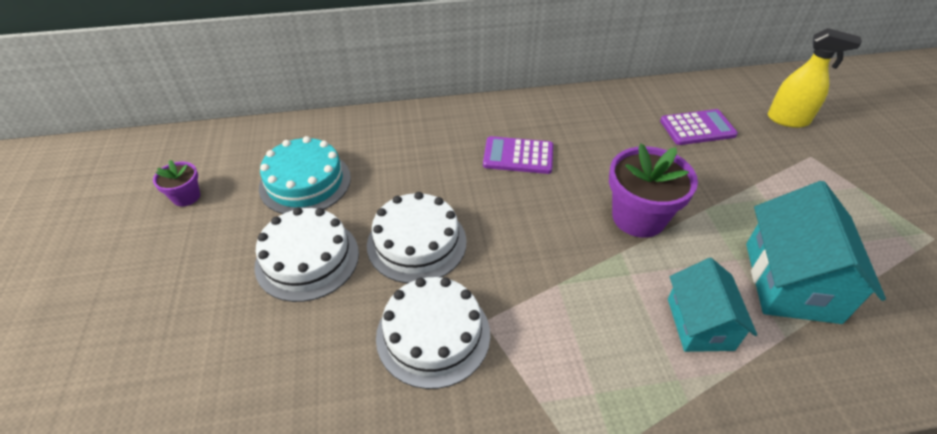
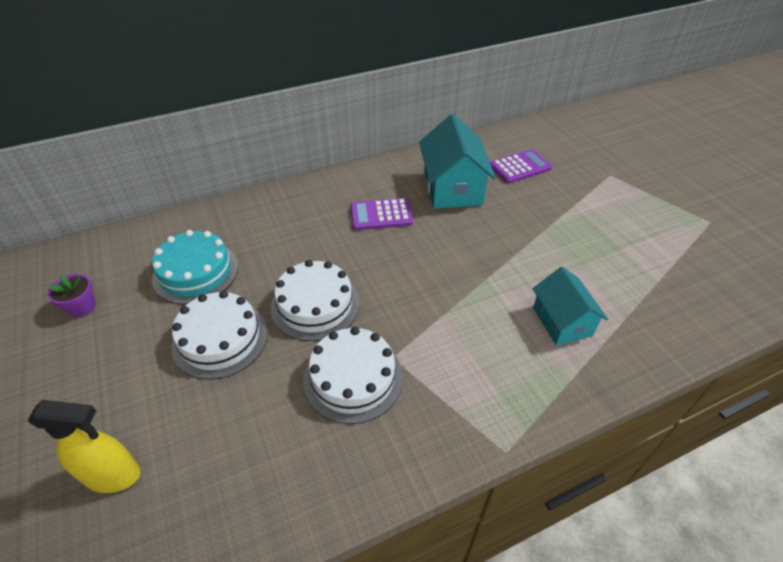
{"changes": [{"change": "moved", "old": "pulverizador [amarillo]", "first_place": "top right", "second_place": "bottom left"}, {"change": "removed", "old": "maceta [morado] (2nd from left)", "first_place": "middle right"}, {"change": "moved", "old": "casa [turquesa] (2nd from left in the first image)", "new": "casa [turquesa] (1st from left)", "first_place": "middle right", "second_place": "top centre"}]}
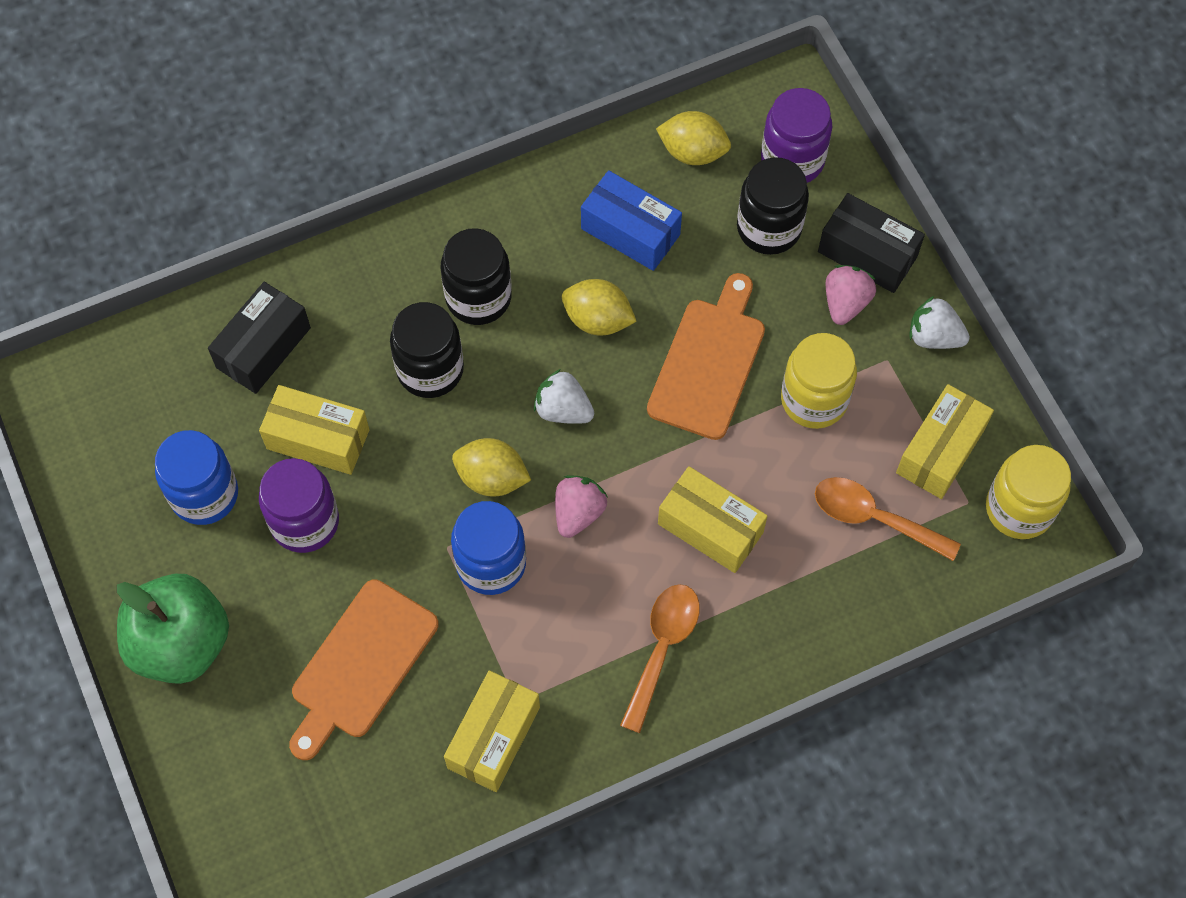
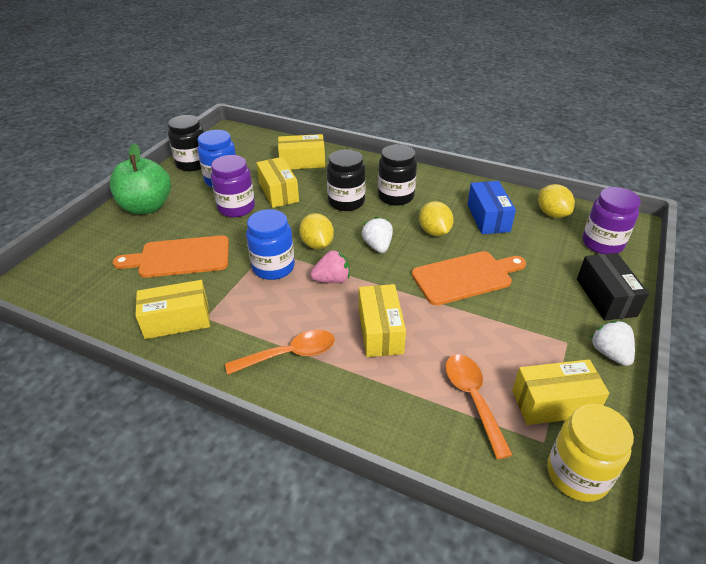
{"changes": [{"change": "moved", "old": "tarro [negro] (3rd from left in the first image)", "new": "tarro [negro] (1st from left)", "first_place": "top centre", "second_place": "top left"}, {"change": "removed", "old": "fresa [rosa] (2nd from left)", "first_place": "top right"}, {"change": "recoloured", "old": "caja [negro] (1st from left)", "new": "caja [amarillo] (3rd from left)", "first_place": "middle left", "second_place": "top centre"}, {"change": "removed", "old": "tarro [amarillo] (1st from left)", "first_place": "middle right"}]}
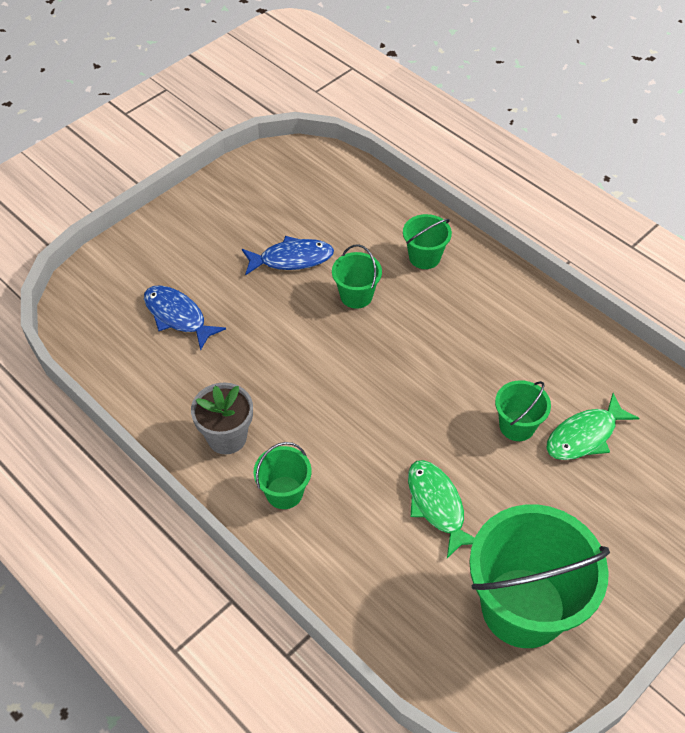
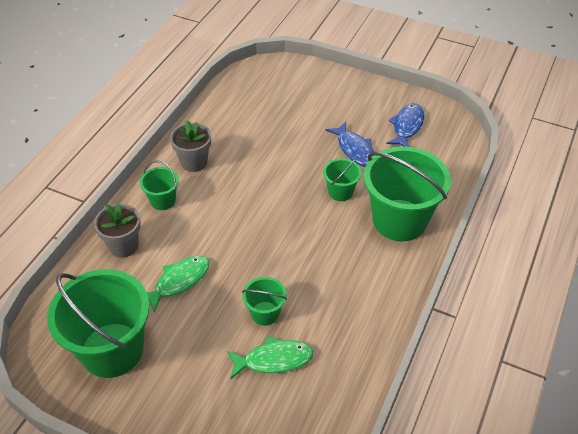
{"changes": [{"change": "resized", "old": "balde [verde] (3rd from left in the first image)", "first_place": "top centre", "second_place": "middle right", "factor": 2.11}, {"change": "moved", "old": "pez [azul] (1st from left in the first image)", "new": "pez [azul] (2nd from left)", "first_place": "middle left", "second_place": "top right"}, {"change": "turned", "old": "pez [verde] (2nd from left)", "first_place": "middle right", "second_place": "bottom centre", "degrees": 135}, {"change": "added", "new": "maceta [gris] (1st from left)", "second_place": "middle left"}]}
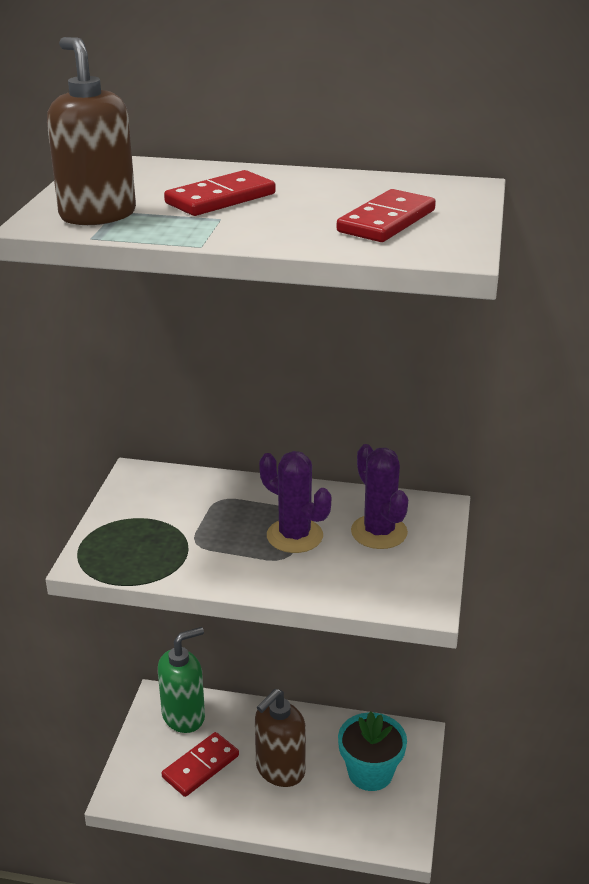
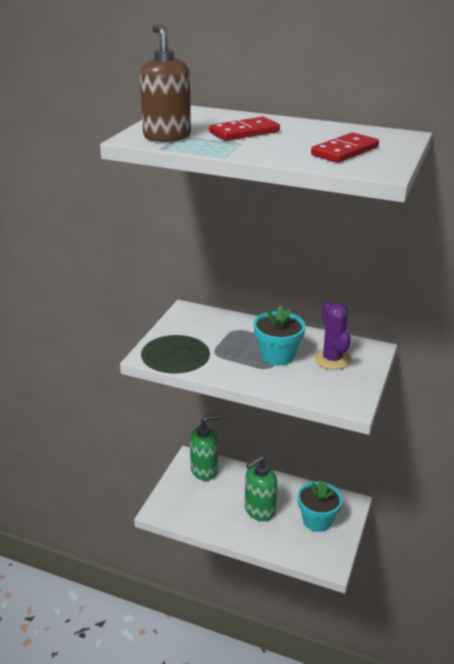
{"changes": [{"change": "replaced", "old": "cactus [morado] (1st from left)", "new": "maceta [turquesa] (1st from left)", "first_place": "centre", "second_place": "centre"}, {"change": "recoloured", "old": "dispensador de jabón [marrón] (2nd from left)", "new": "dispensador de jabón [verde] (2nd from left)", "first_place": "bottom centre", "second_place": "bottom centre"}, {"change": "removed", "old": "ficha de dominó [rojo] (1st from left)", "first_place": "bottom centre"}]}
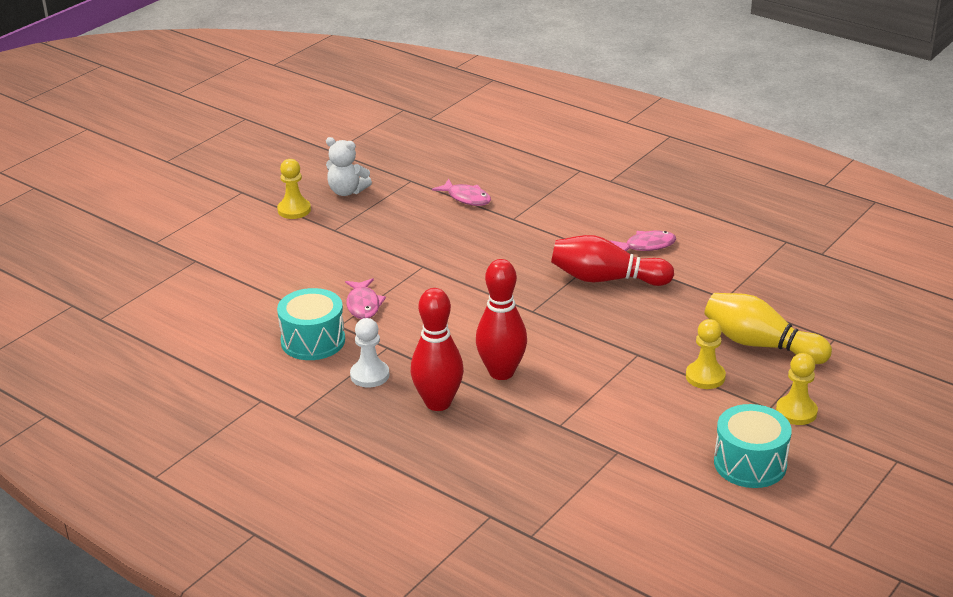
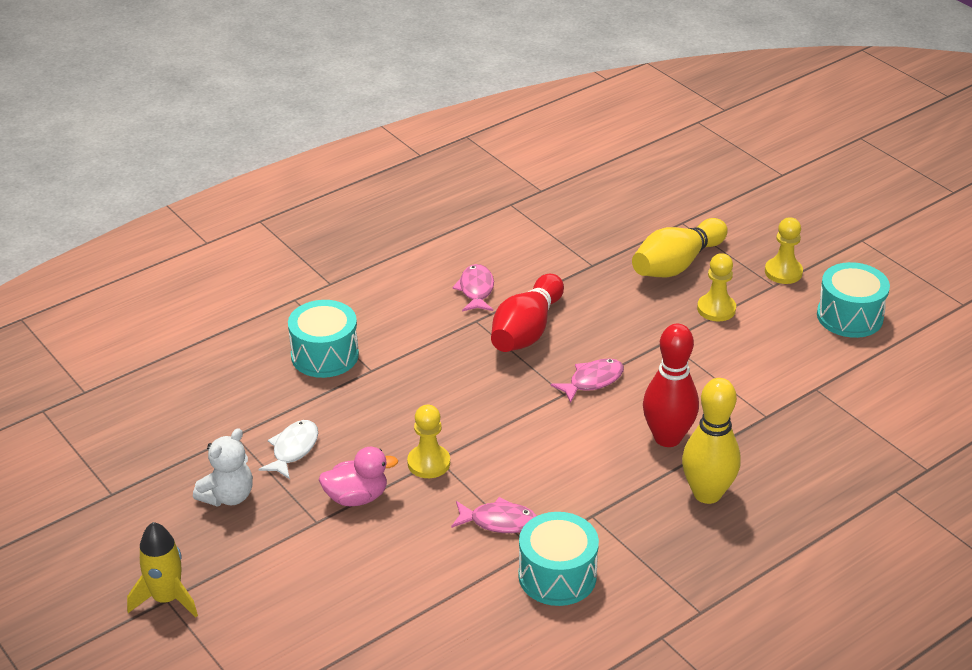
{"changes": [{"change": "moved", "old": "peón [amarillo] (1st from left)", "first_place": "top left", "second_place": "centre"}, {"change": "moved", "old": "pez [rosa] (2nd from left in the first image)", "new": "pez [rosa] (3rd from left)", "first_place": "top centre", "second_place": "centre"}, {"change": "recoloured", "old": "bolo [rojo] (1st from left)", "new": "bolo [amarillo] (2nd from left)", "first_place": "centre", "second_place": "middle right"}, {"change": "removed", "old": "peón [blanco]", "first_place": "centre"}, {"change": "added", "new": "tambor [turquesa] (1st from left)", "second_place": "middle left"}, {"change": "added", "new": "pez [blanco]", "second_place": "bottom left"}, {"change": "added", "new": "pato [rosa]", "second_place": "bottom centre"}, {"change": "added", "new": "cohete [amarillo]", "second_place": "bottom left"}]}
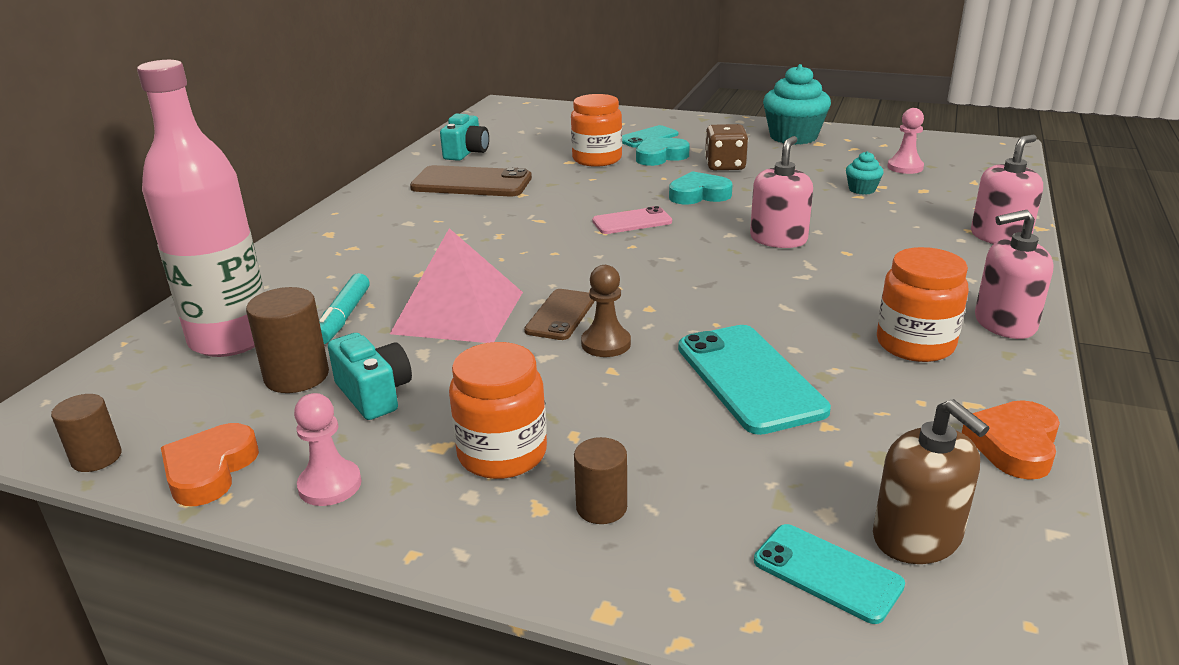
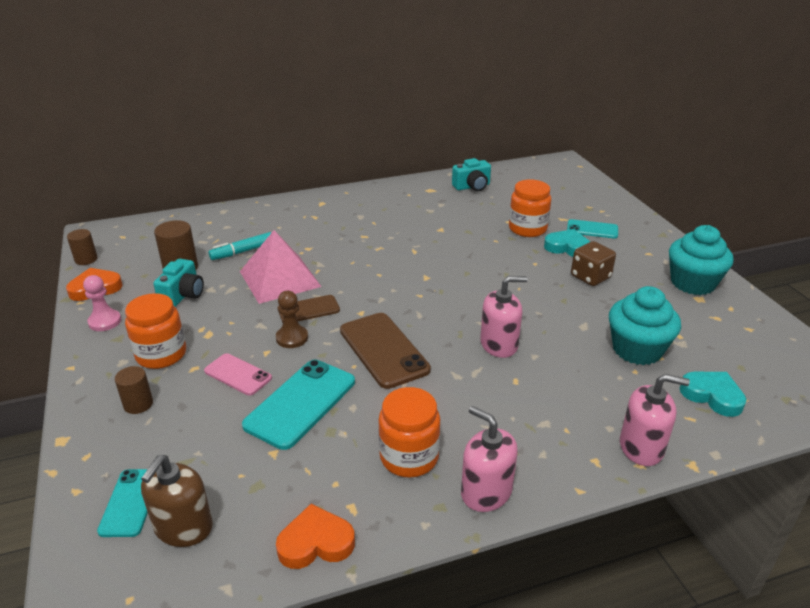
{"changes": [{"change": "removed", "old": "botella [rosa]", "first_place": "top left"}, {"change": "removed", "old": "peón [rosa] (2nd from left)", "first_place": "top right"}, {"change": "resized", "old": "magdalena [turquesa] (2nd from left in the first image)", "first_place": "top right", "second_place": "middle right", "factor": 2.09}, {"change": "moved", "old": "móvil [marrón] (1st from left in the first image)", "new": "móvil [marrón] (2nd from left)", "first_place": "top centre", "second_place": "centre"}, {"change": "moved", "old": "corazón [turquesa] (2nd from left)", "first_place": "top centre", "second_place": "middle right"}, {"change": "moved", "old": "móvil [rosa]", "first_place": "top centre", "second_place": "middle left"}]}
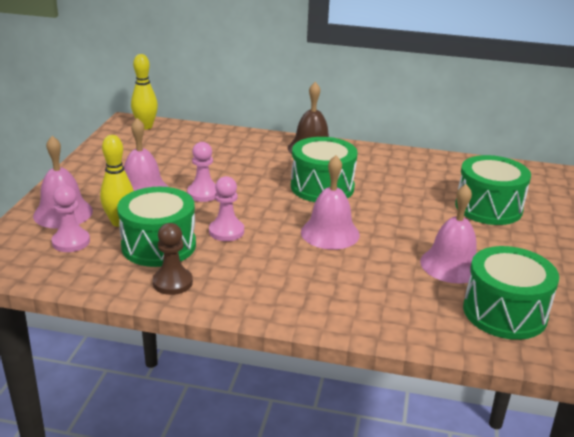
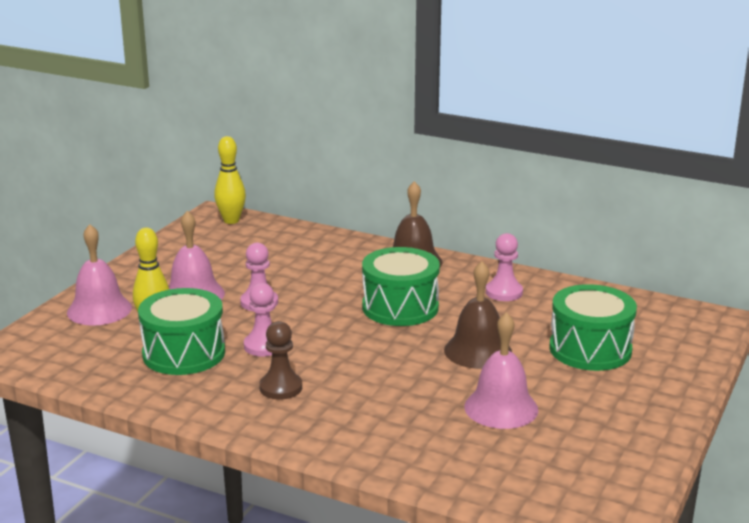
{"changes": [{"change": "removed", "old": "campana [rosa] (3rd from left)", "first_place": "centre"}, {"change": "moved", "old": "peón [rosa] (1st from left in the first image)", "new": "peón [rosa] (3rd from left)", "first_place": "middle left", "second_place": "middle right"}, {"change": "moved", "old": "peón [marrón]", "first_place": "middle left", "second_place": "bottom centre"}, {"change": "removed", "old": "tambor [verde] (4th from left)", "first_place": "bottom right"}, {"change": "added", "new": "campana [marrón] (2nd from left)", "second_place": "centre"}]}
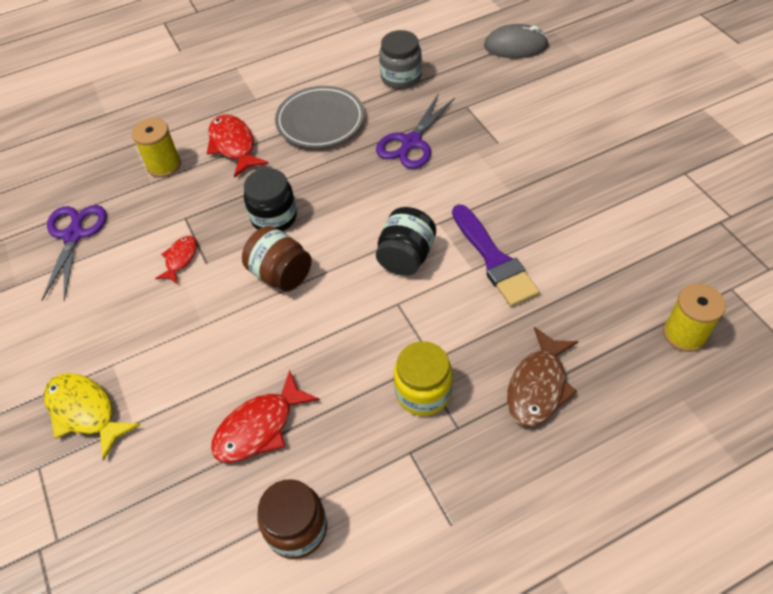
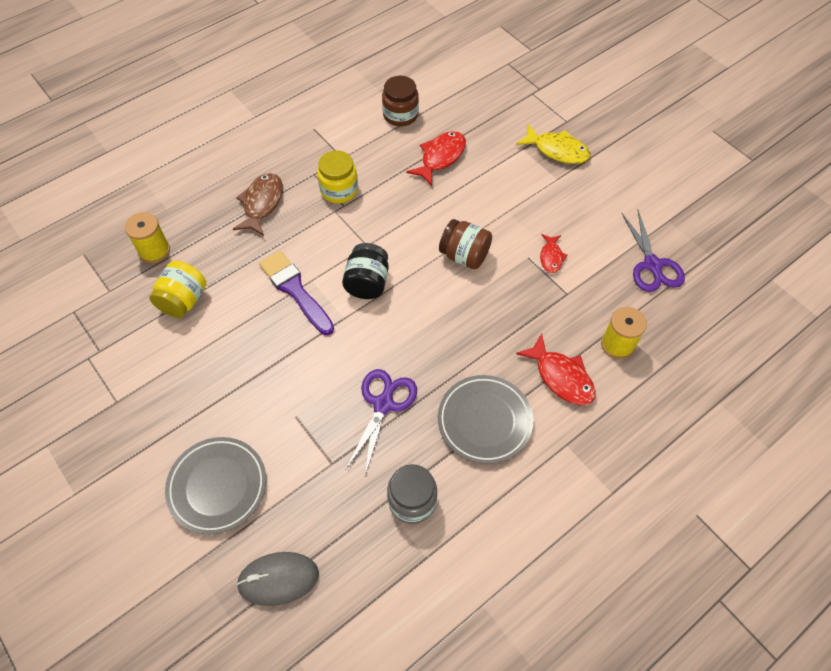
{"changes": [{"change": "removed", "old": "tarro [negro] (1st from left)", "first_place": "centre"}, {"change": "added", "new": "tarro [amarillo] (1st from left)", "second_place": "middle left"}, {"change": "added", "new": "plato [gris] (1st from left)", "second_place": "bottom left"}]}
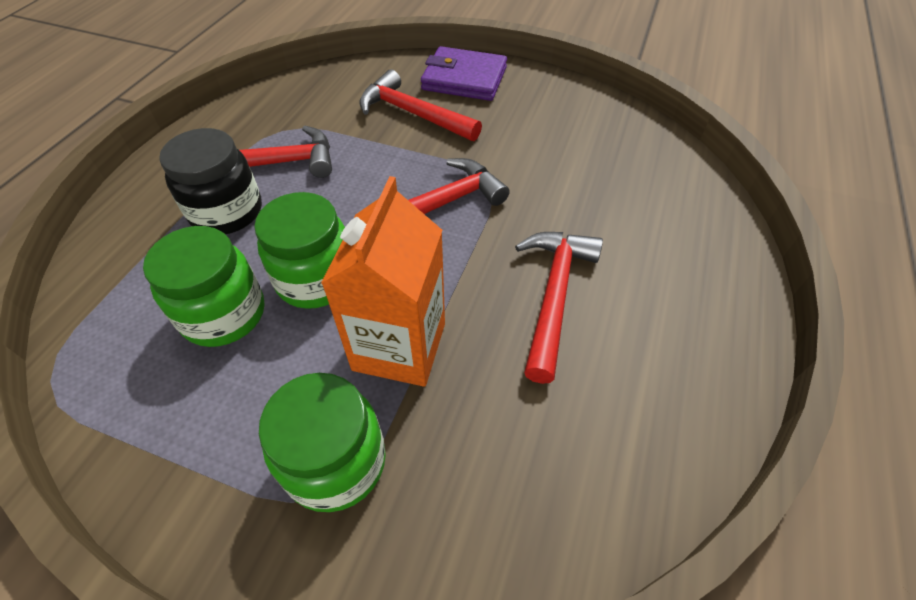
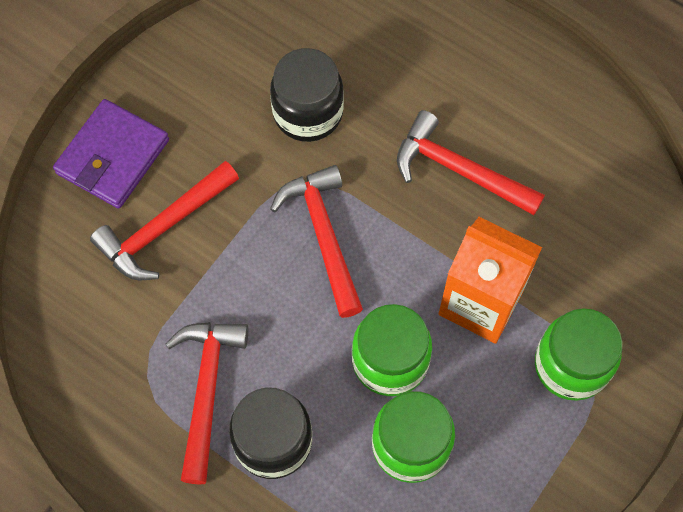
{"changes": [{"change": "added", "new": "tarro [negro] (2nd from left)", "second_place": "top centre"}]}
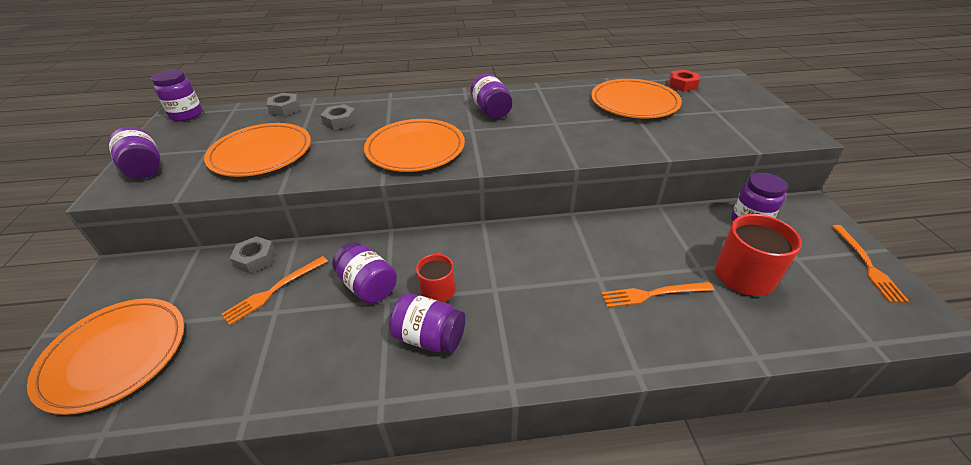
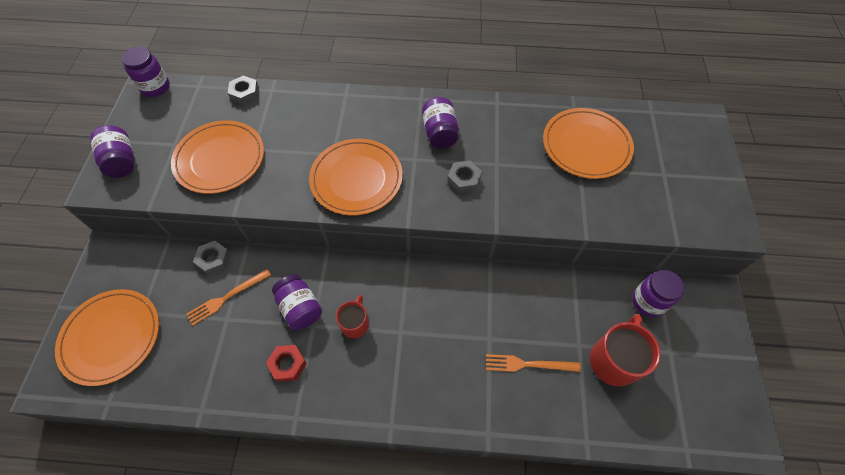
{"changes": [{"change": "moved", "old": "tuerca [rojo]", "first_place": "top right", "second_place": "bottom centre"}, {"change": "moved", "old": "tuerca [gris] (3rd from left)", "first_place": "top centre", "second_place": "centre"}, {"change": "removed", "old": "tenedor [naranja] (3rd from left)", "first_place": "middle right"}, {"change": "removed", "old": "tarro [morado] (4th from left)", "first_place": "bottom centre"}]}
